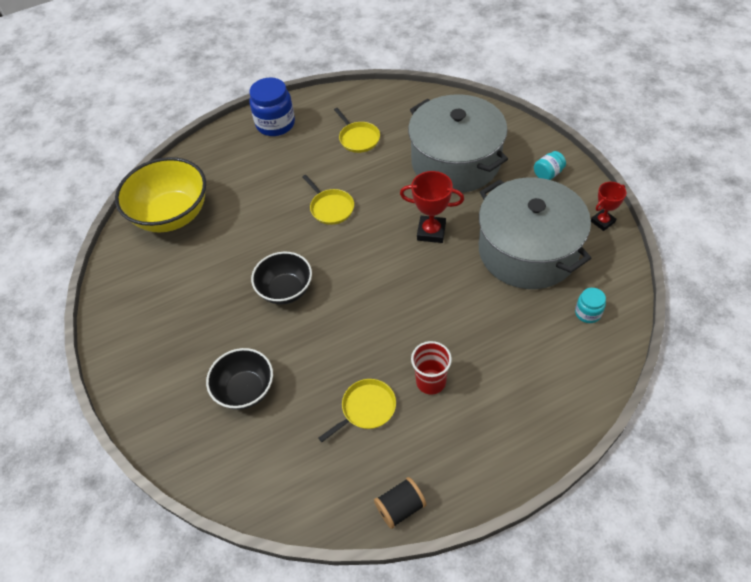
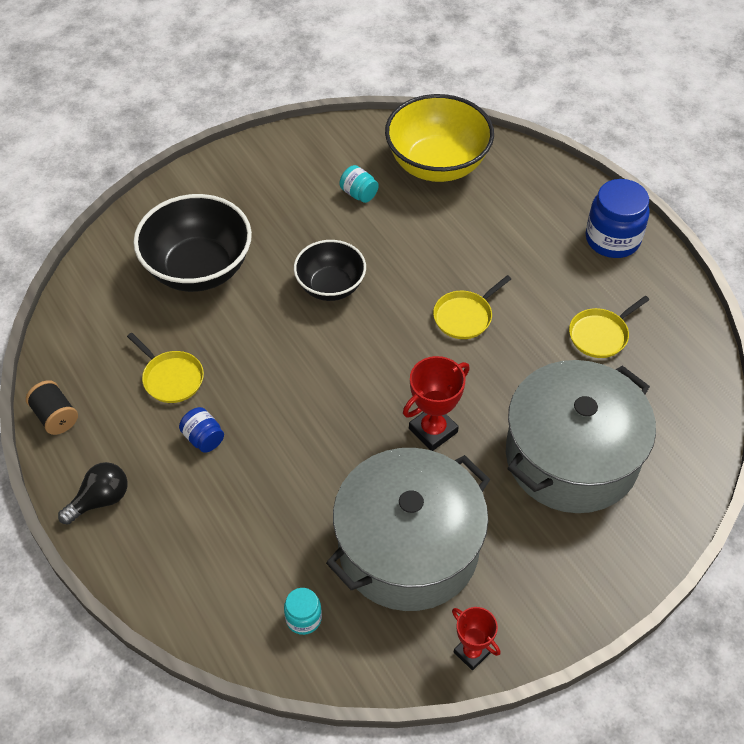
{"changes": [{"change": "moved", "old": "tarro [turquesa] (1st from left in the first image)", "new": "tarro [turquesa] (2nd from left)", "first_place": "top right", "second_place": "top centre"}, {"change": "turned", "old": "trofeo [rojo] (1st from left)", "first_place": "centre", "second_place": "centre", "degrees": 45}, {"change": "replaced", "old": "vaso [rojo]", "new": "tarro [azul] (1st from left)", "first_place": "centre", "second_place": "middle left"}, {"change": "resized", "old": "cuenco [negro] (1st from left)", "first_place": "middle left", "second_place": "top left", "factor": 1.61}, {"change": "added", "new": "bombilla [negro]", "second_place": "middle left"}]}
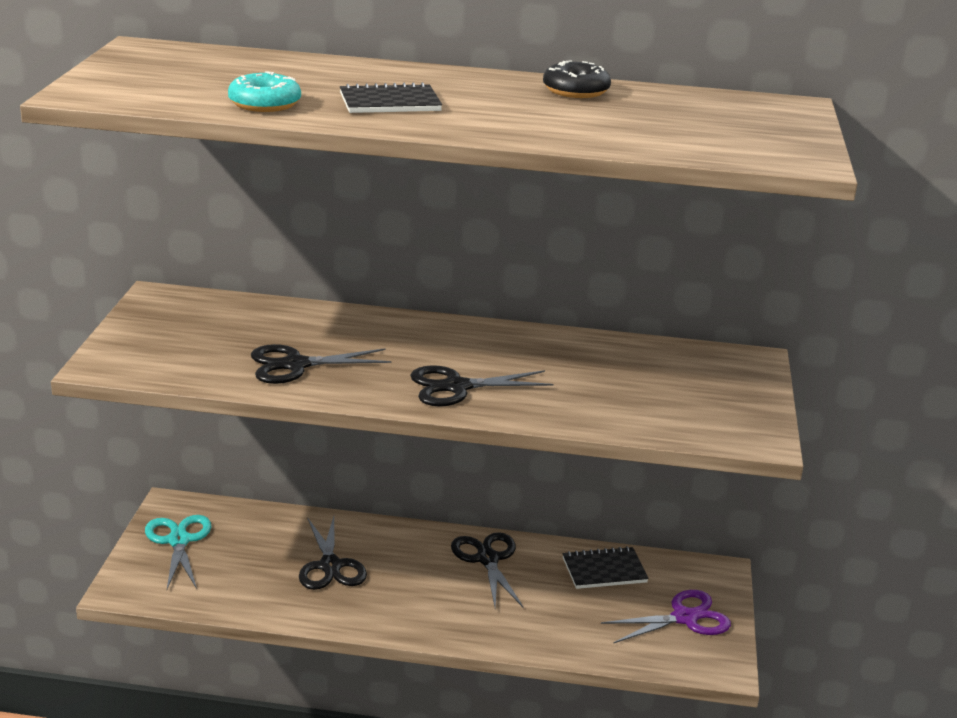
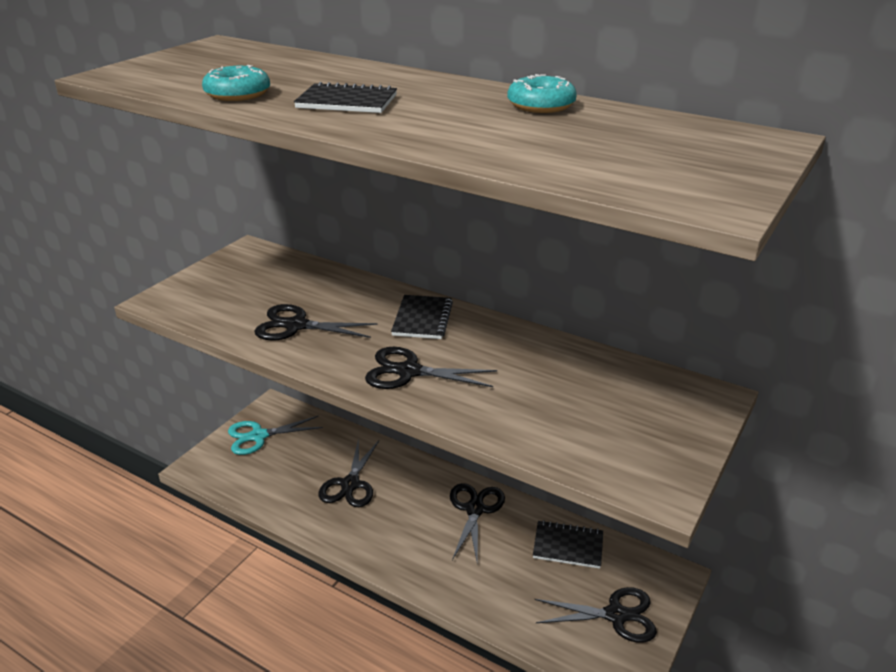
{"changes": [{"change": "recoloured", "old": "rosquilla [negro]", "new": "rosquilla [turquesa] (2nd from left)", "first_place": "top centre", "second_place": "top centre"}, {"change": "turned", "old": "tijeras [turquesa]", "first_place": "bottom left", "second_place": "middle left", "degrees": -120}, {"change": "recoloured", "old": "tijeras [morado]", "new": "tijeras [negro] (5th from left)", "first_place": "bottom right", "second_place": "bottom centre"}, {"change": "added", "new": "cuaderno [negro] (2nd from left)", "second_place": "centre"}]}
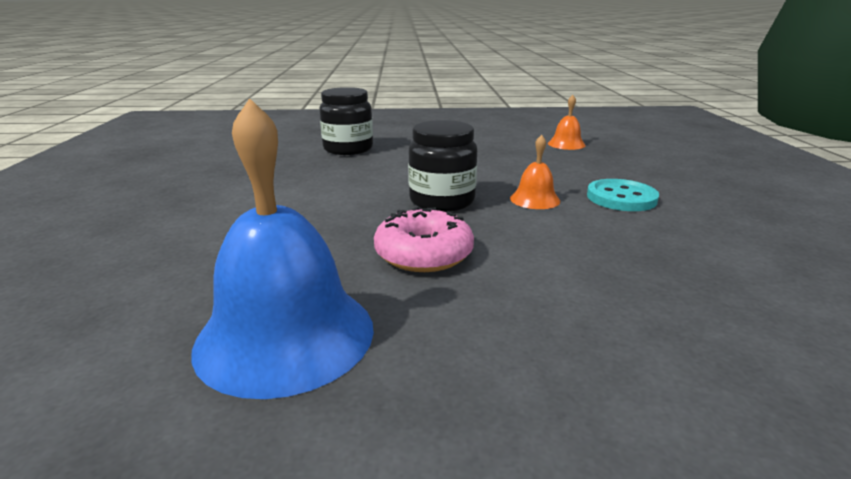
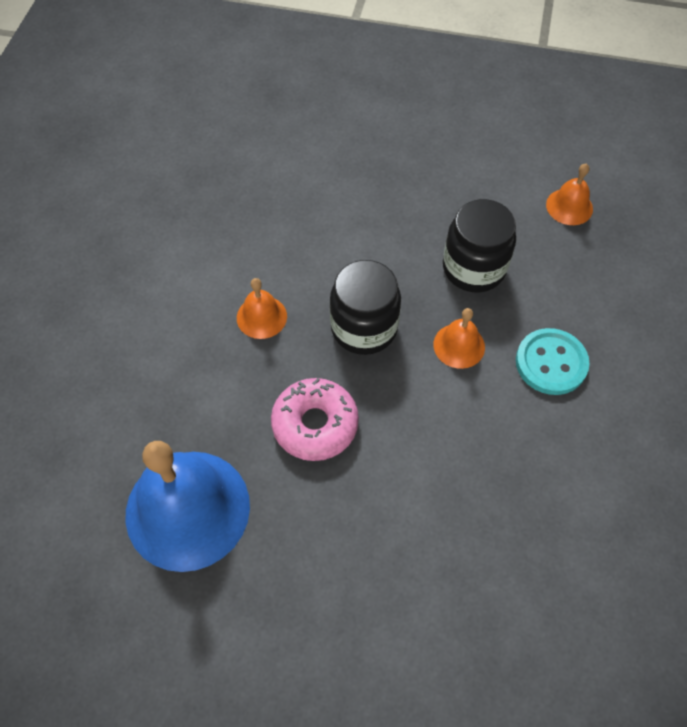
{"changes": [{"change": "moved", "old": "tarro [negro] (1st from left in the first image)", "new": "tarro [negro] (2nd from left)", "first_place": "top centre", "second_place": "middle right"}, {"change": "added", "new": "campana [naranja] (1st from left)", "second_place": "centre"}]}
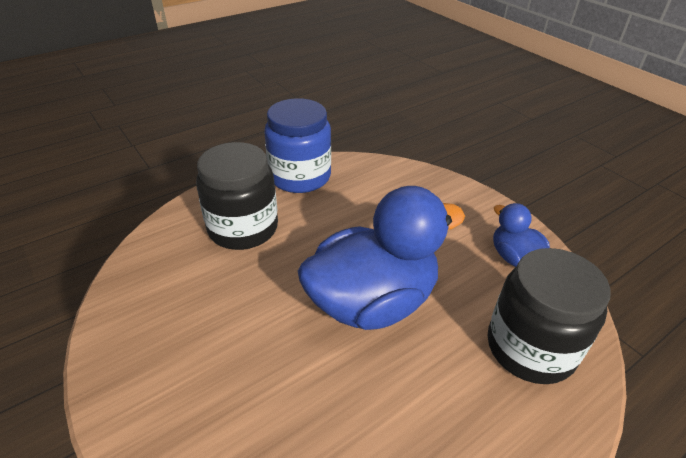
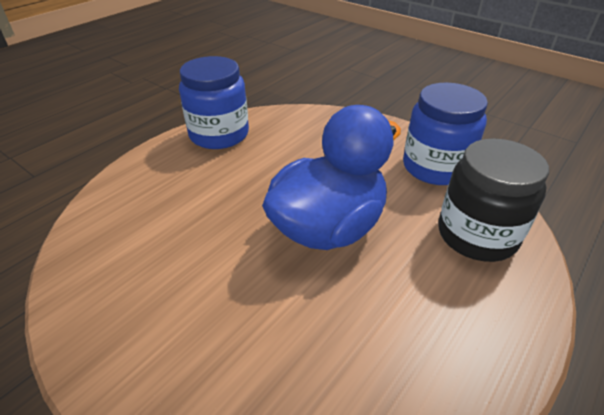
{"changes": [{"change": "removed", "old": "tarro [negro] (1st from left)", "first_place": "centre"}, {"change": "replaced", "old": "pato [azul] (2nd from left)", "new": "tarro [azul] (2nd from left)", "first_place": "middle right", "second_place": "top right"}]}
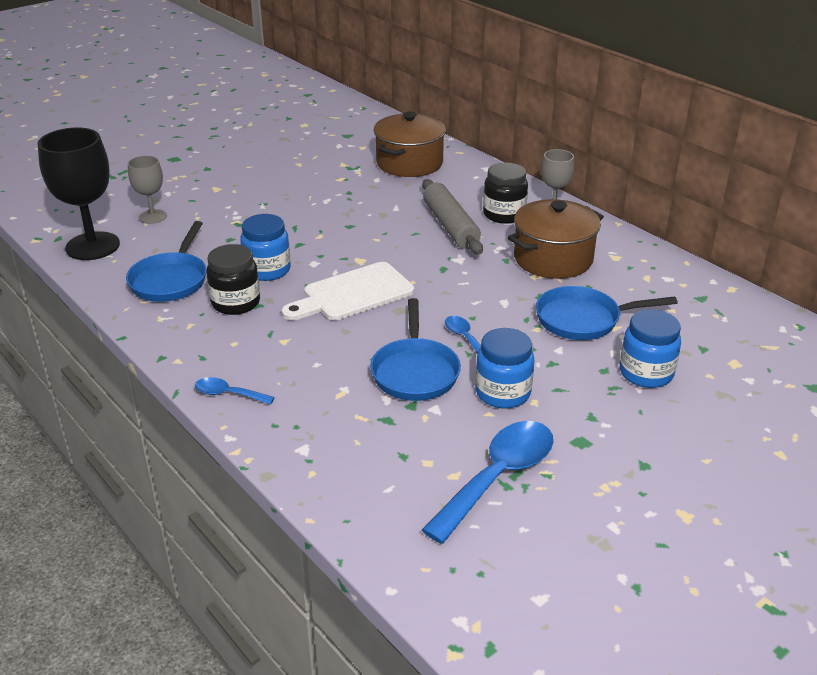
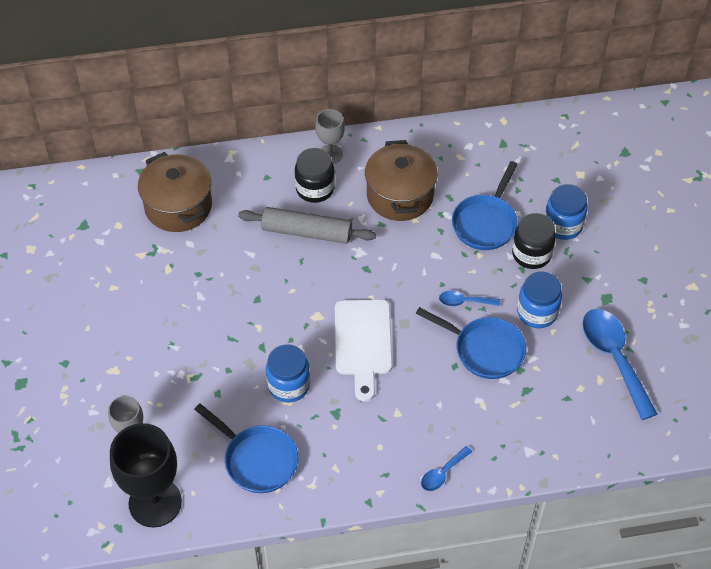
{"changes": [{"change": "moved", "old": "tarro [negro] (1st from left in the first image)", "new": "tarro [negro] (2nd from left)", "first_place": "middle left", "second_place": "middle right"}]}
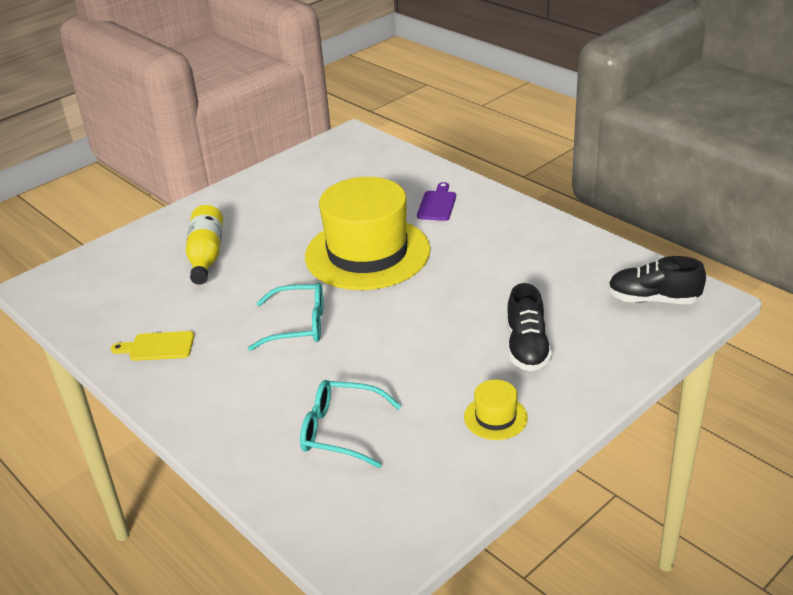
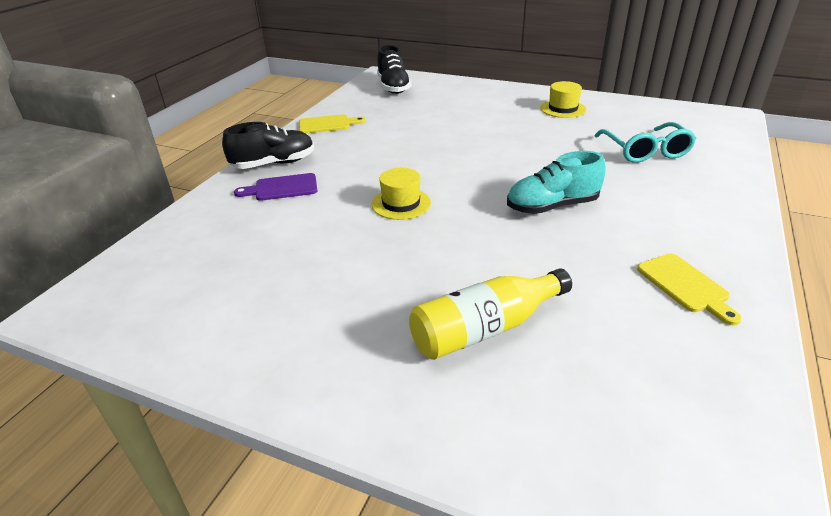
{"changes": [{"change": "resized", "old": "sombrero [amarillo] (1st from left)", "first_place": "centre", "second_place": "centre", "factor": 0.4}, {"change": "replaced", "old": "gafas [turquesa] (1st from left)", "new": "zapato [turquesa]", "first_place": "centre", "second_place": "middle right"}, {"change": "moved", "old": "zapato [negro] (1st from left)", "first_place": "middle right", "second_place": "top left"}, {"change": "added", "new": "tabla de cortar [amarillo] (1st from left)", "second_place": "top centre"}]}
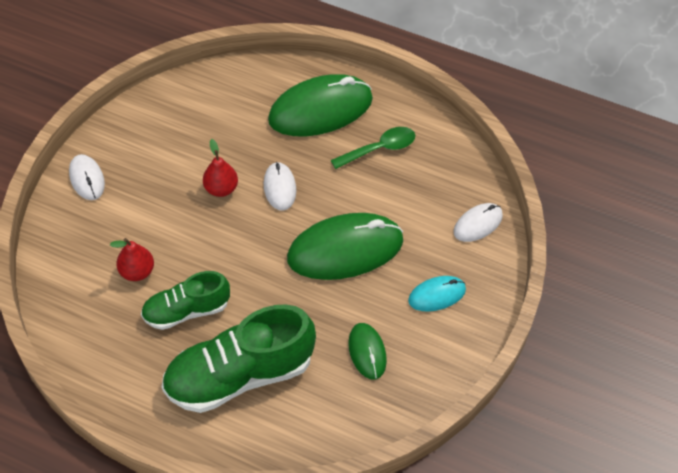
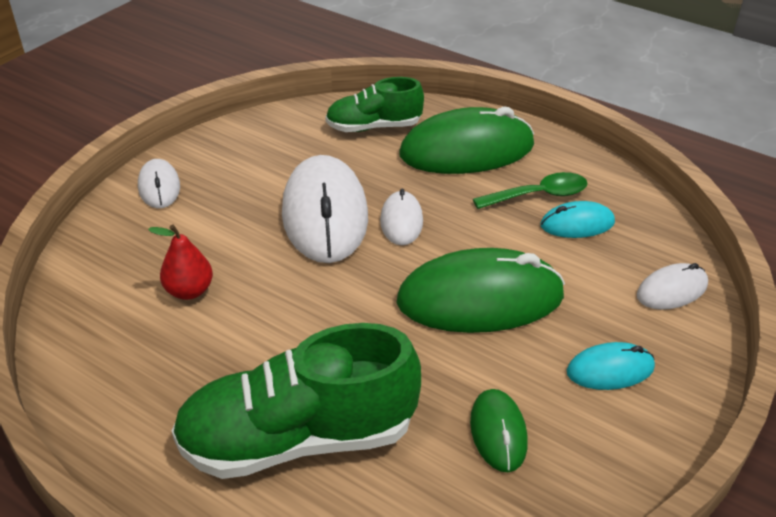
{"changes": [{"change": "replaced", "old": "pera [rojo] (2nd from left)", "new": "ratón [blanco] (2nd from left)", "first_place": "middle left", "second_place": "centre"}, {"change": "moved", "old": "zapato [verde] (1st from left in the first image)", "new": "zapato [verde] (2nd from left)", "first_place": "middle left", "second_place": "top centre"}, {"change": "added", "new": "ratón [turquesa] (1st from left)", "second_place": "middle right"}]}
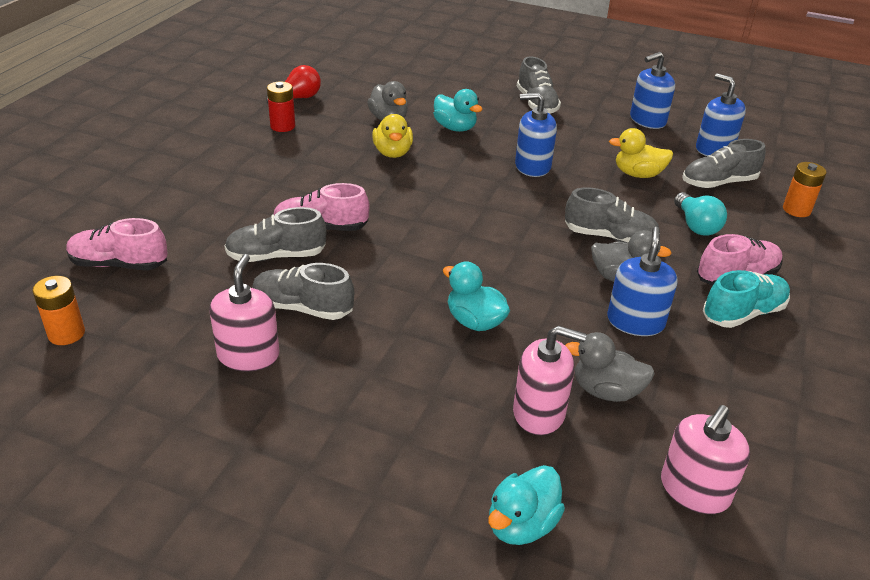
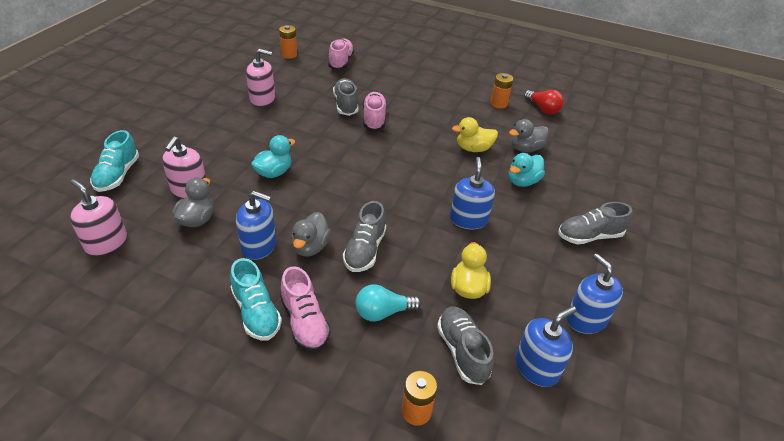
{"changes": [{"change": "recoloured", "old": "pila [rojo]", "new": "pila [naranja] (3rd from left)", "first_place": "top left", "second_place": "top centre"}, {"change": "removed", "old": "zapato [gris] (2nd from left)", "first_place": "centre"}, {"change": "replaced", "old": "pato [turquesa] (3rd from left)", "new": "zapato [turquesa] (1st from left)", "first_place": "bottom centre", "second_place": "middle left"}]}
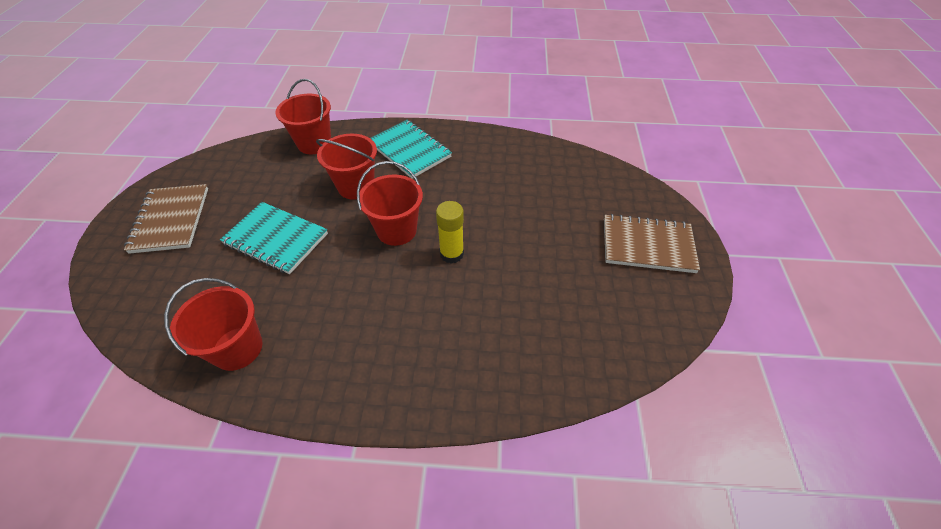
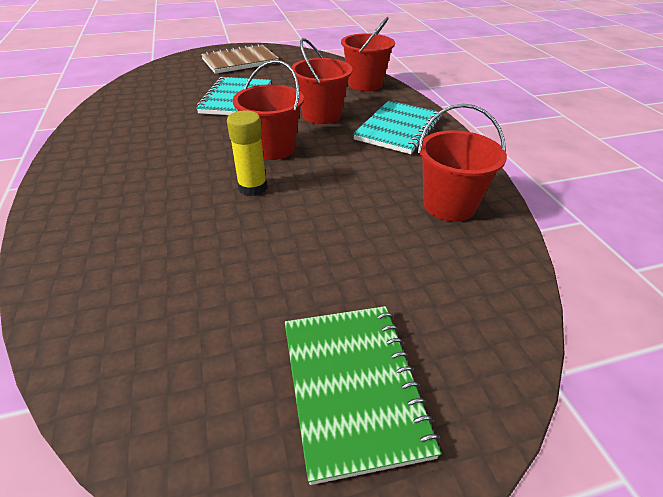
{"changes": [{"change": "recoloured", "old": "cuaderno [marrón] (2nd from left)", "new": "cuaderno [verde]", "first_place": "middle right", "second_place": "bottom centre"}, {"change": "moved", "old": "balde [rojo] (1st from left in the first image)", "new": "balde [rojo] (4th from left)", "first_place": "middle left", "second_place": "top right"}]}
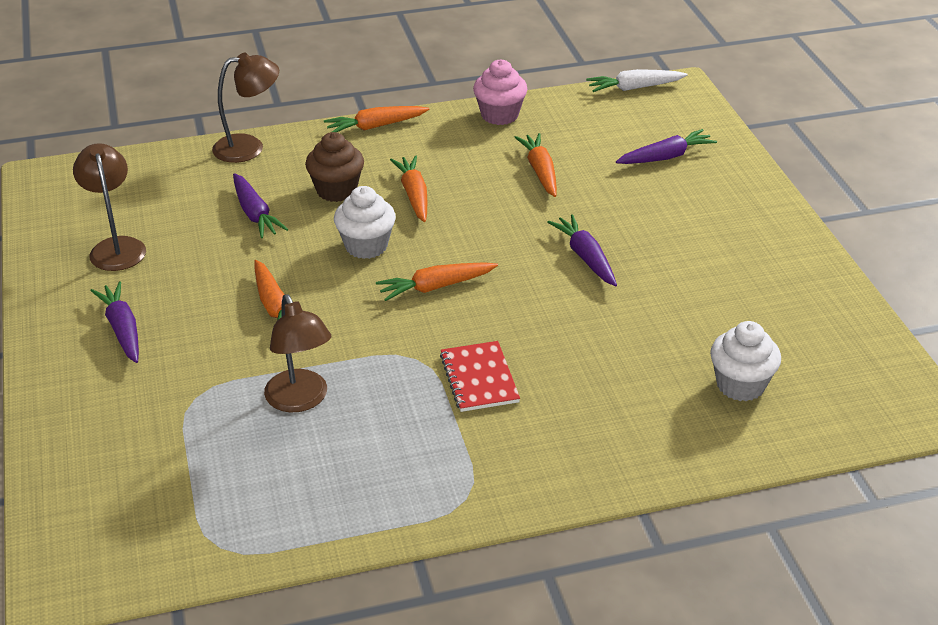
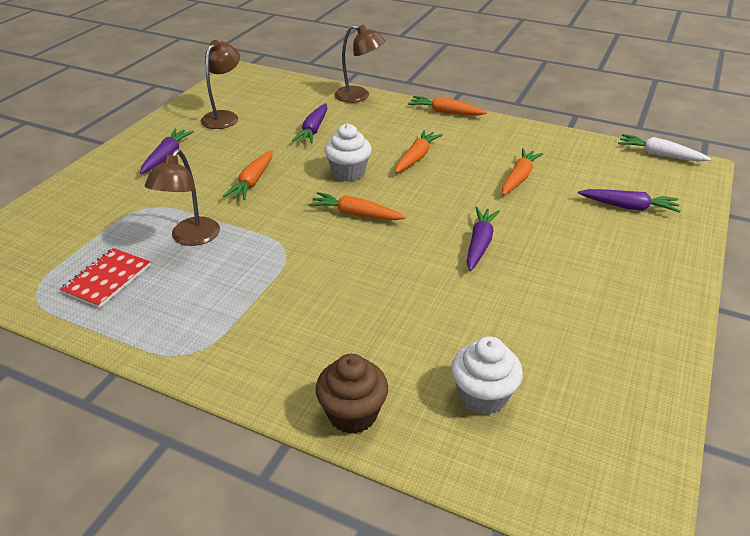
{"changes": [{"change": "removed", "old": "magdalena [rosa]", "first_place": "top centre"}, {"change": "moved", "old": "magdalena [marrón]", "first_place": "top centre", "second_place": "bottom centre"}, {"change": "moved", "old": "cuaderno [rojo]", "first_place": "centre", "second_place": "middle left"}]}
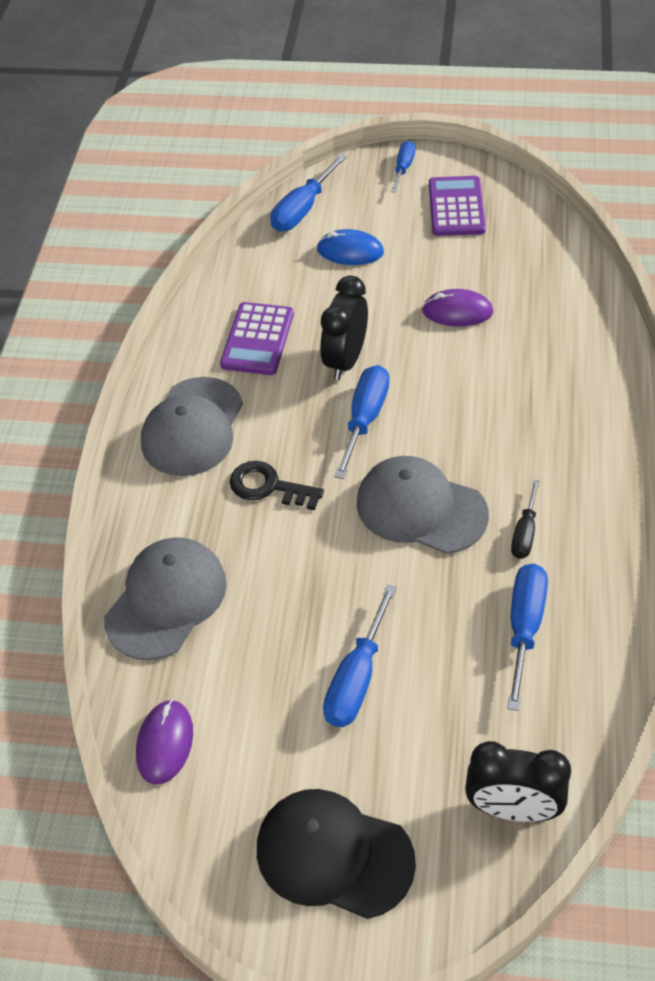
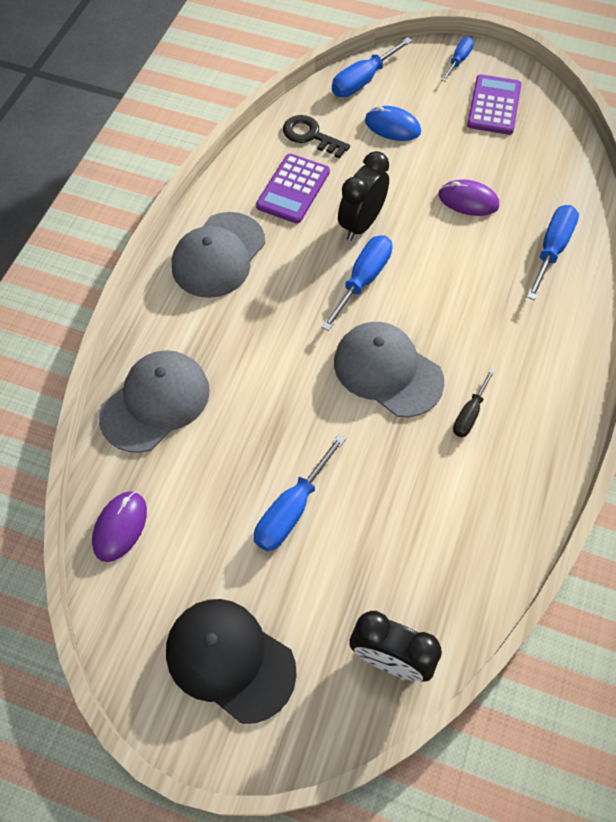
{"changes": [{"change": "moved", "old": "llave [negro]", "first_place": "centre", "second_place": "top centre"}, {"change": "moved", "old": "destornillador [azul] (5th from left)", "first_place": "middle right", "second_place": "top right"}]}
